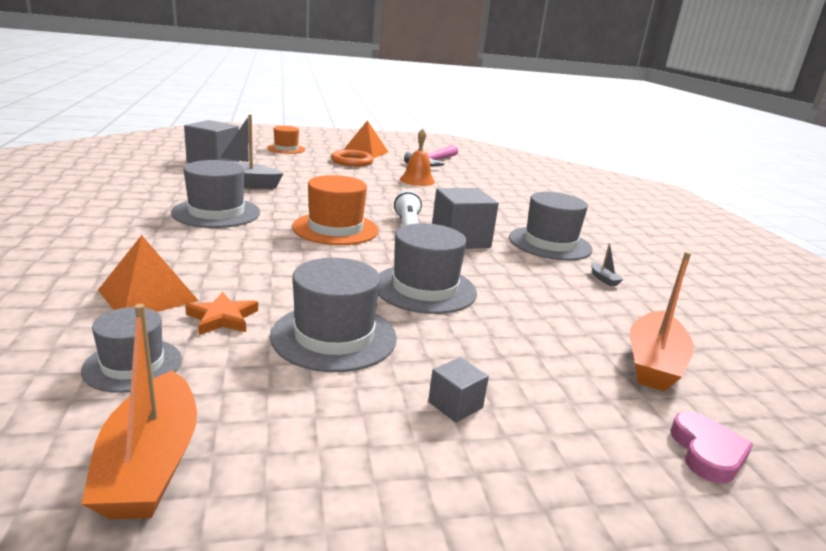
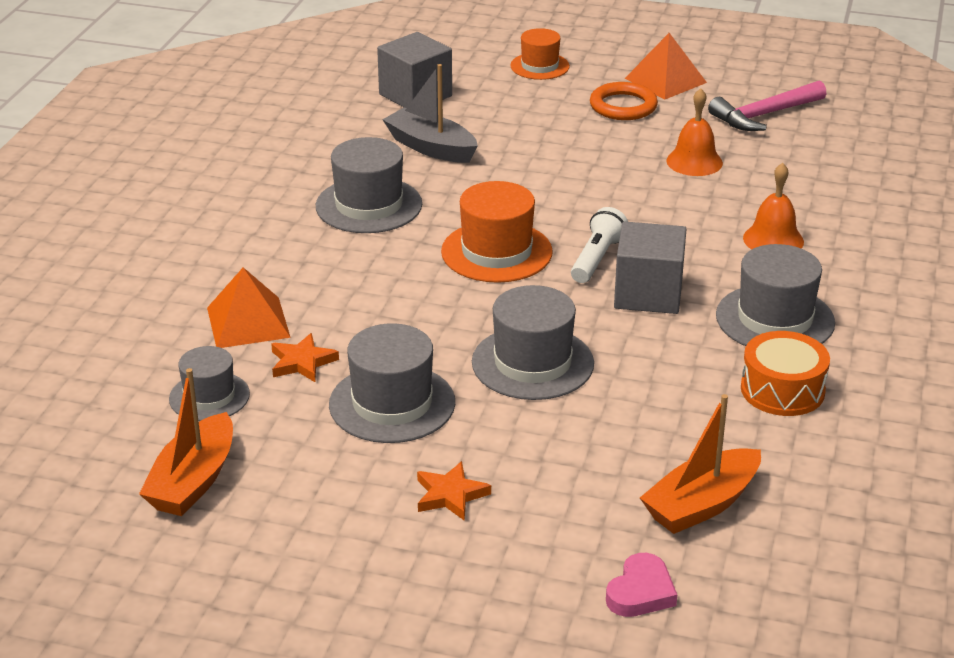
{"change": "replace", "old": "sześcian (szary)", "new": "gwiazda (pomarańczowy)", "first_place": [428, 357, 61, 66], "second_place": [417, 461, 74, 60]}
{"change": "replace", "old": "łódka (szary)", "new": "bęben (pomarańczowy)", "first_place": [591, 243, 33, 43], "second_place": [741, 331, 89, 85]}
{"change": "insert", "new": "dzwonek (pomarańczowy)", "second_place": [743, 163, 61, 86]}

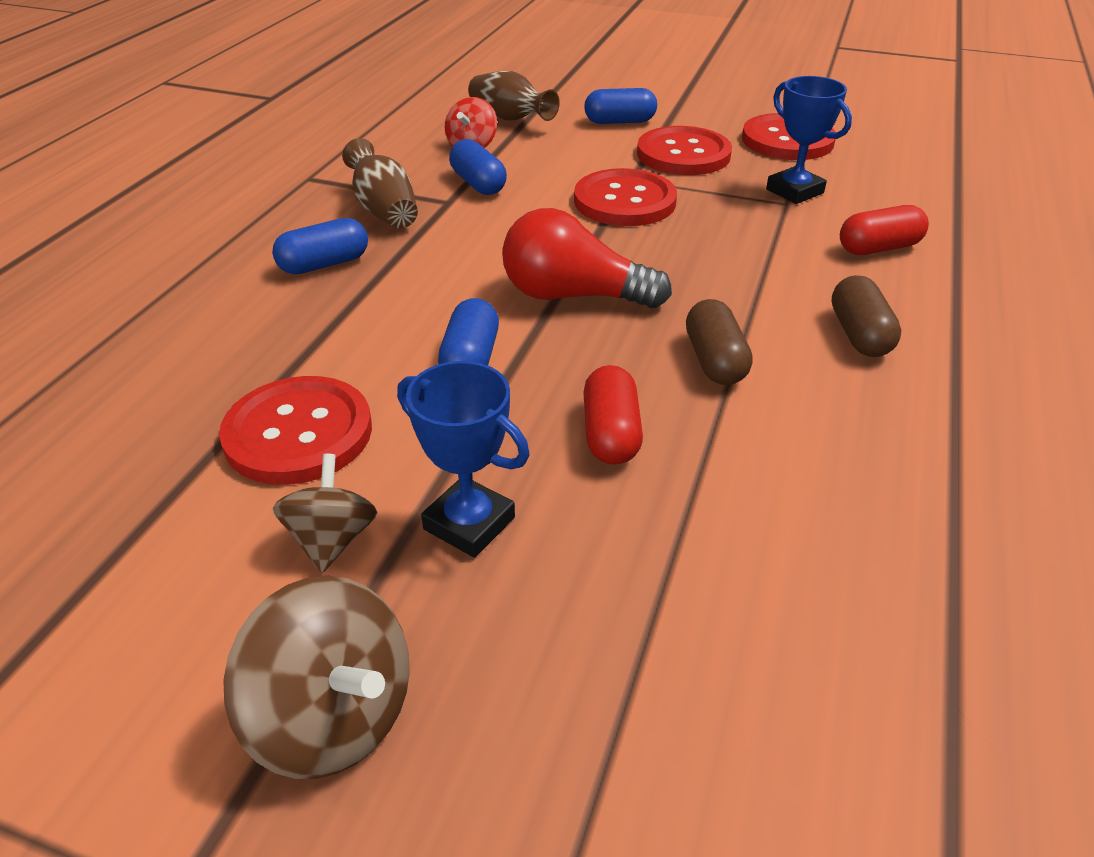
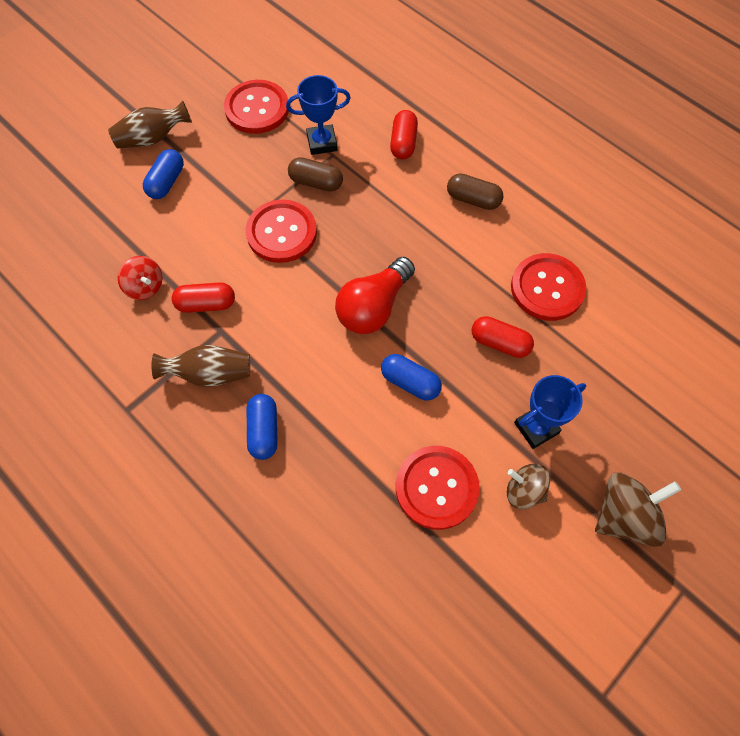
{"change": "recolor", "old": "kapsułka (niebieski)", "new": "kapsułka (czerwony)", "first_place": [449, 139, 58, 56], "second_place": [172, 282, 63, 31]}
{"change": "move", "old": "wazon (brązowy)", "first_place": [468, 71, 92, 50], "second_place": [108, 101, 84, 47]}
{"change": "move", "old": "guzik (czerwony)", "first_place": [637, 126, 95, 49], "second_place": [511, 253, 75, 68]}
{"change": "move", "old": "kapsułka (brązowy)", "first_place": [686, 299, 67, 86], "second_place": [288, 157, 55, 35]}

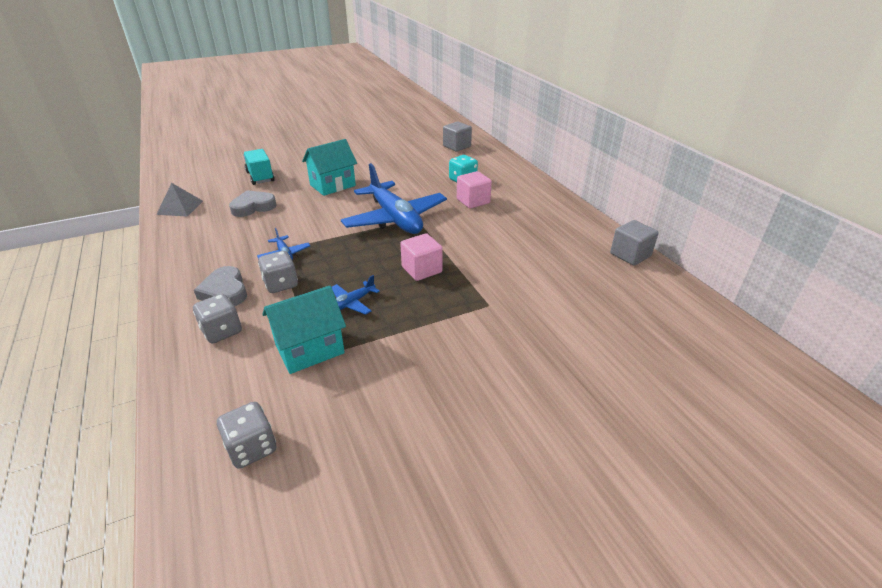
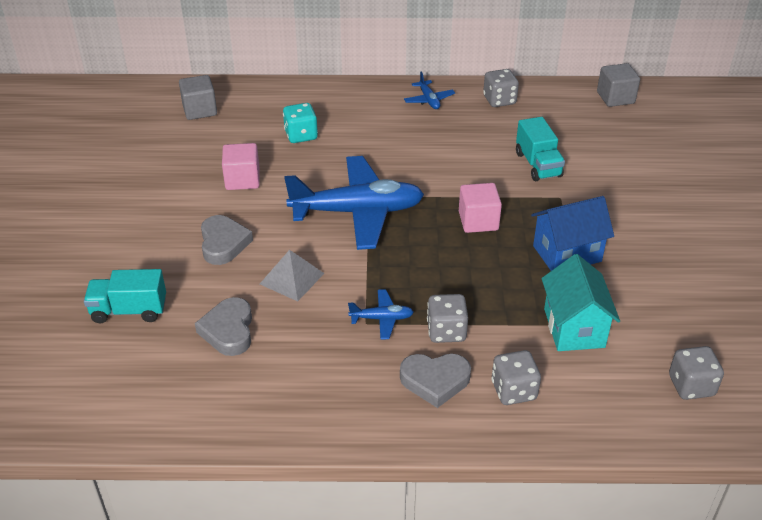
{"change": "move", "old": "piramida (szary)", "first_place": [156, 183, 47, 34], "second_place": [260, 250, 64, 52]}
{"change": "replace", "old": "domek (turkusowy)", "new": "serce (szary)", "first_place": [302, 139, 55, 57], "second_place": [201, 215, 52, 50]}
{"change": "move", "old": "samolot (niebieski)", "first_place": [332, 275, 48, 40], "second_place": [404, 72, 51, 37]}
{"change": "move", "old": "sześcian (różowy)", "first_place": [457, 171, 35, 38], "second_place": [222, 143, 38, 47]}
{"change": "move", "old": "sześcian (szary)", "first_place": [610, 220, 49, 46], "second_place": [597, 63, 43, 44]}
{"change": "insert", "new": "kostka do gry (szary)", "second_place": [483, 69, 36, 38]}
{"change": "insert", "new": "ciężarówka (turkusowy)", "second_place": [516, 117, 49, 64]}
{"change": "insert", "new": "domek (niebieski)", "second_place": [531, 196, 83, 75]}

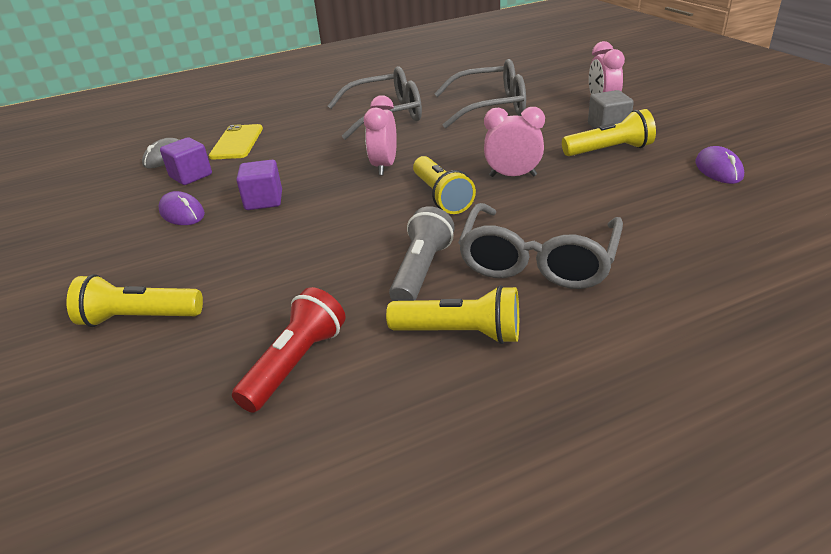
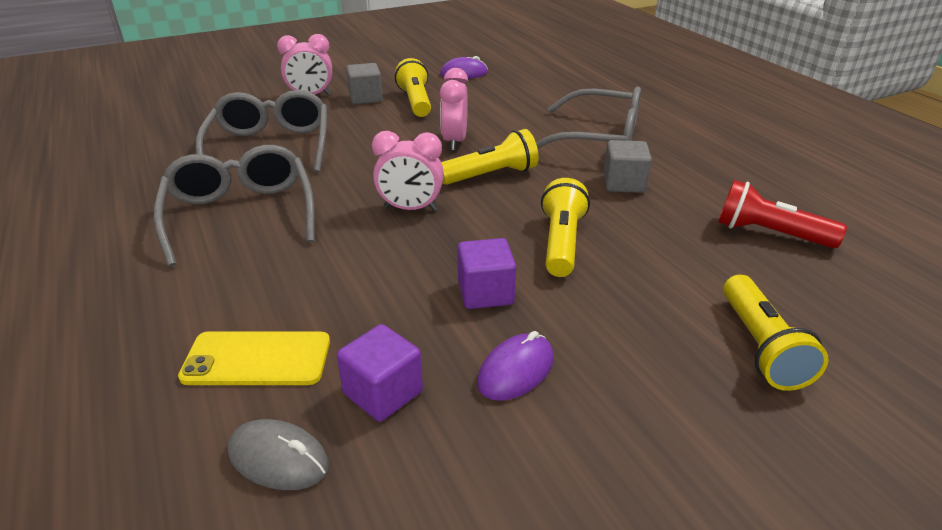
{"change": "move", "old": "latarka (żółty)", "first_place": [386, 285, 133, 59], "second_place": [541, 178, 49, 99]}
{"change": "replace", "old": "latarka (szary)", "new": "sześcian (szary)", "first_place": [389, 206, 66, 95], "second_place": [603, 140, 49, 53]}

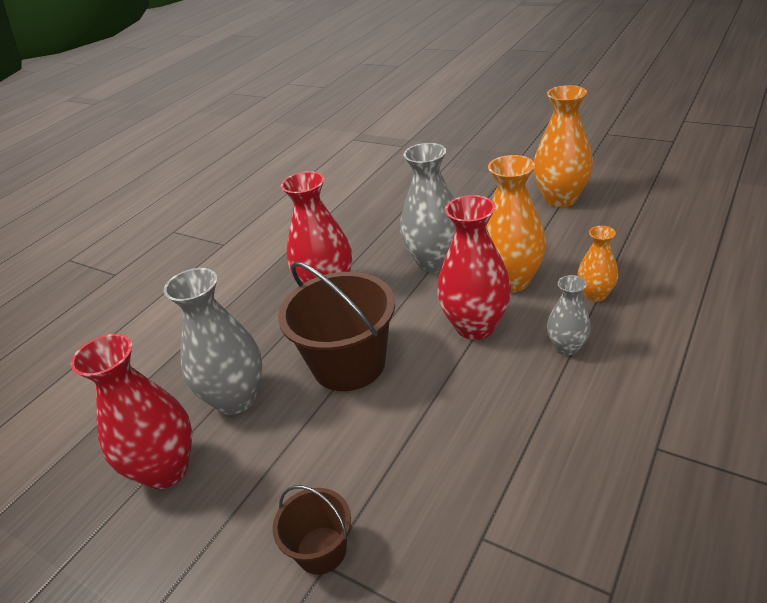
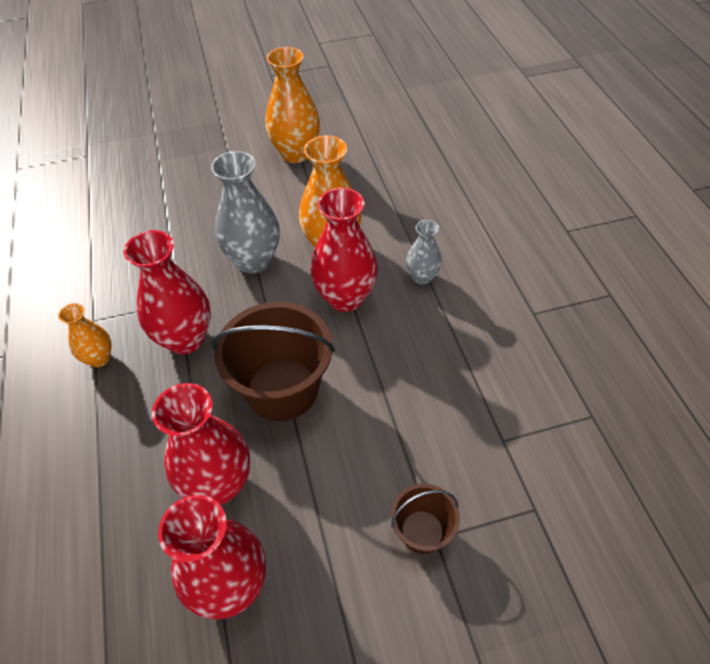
{"change": "recolor", "old": "wazon (szary)", "new": "wazon (czerwony)", "first_place": [164, 268, 98, 147], "second_place": [152, 383, 98, 122]}
{"change": "move", "old": "wazon (pomarańczowy)", "first_place": [578, 226, 40, 76], "second_place": [58, 303, 54, 64]}

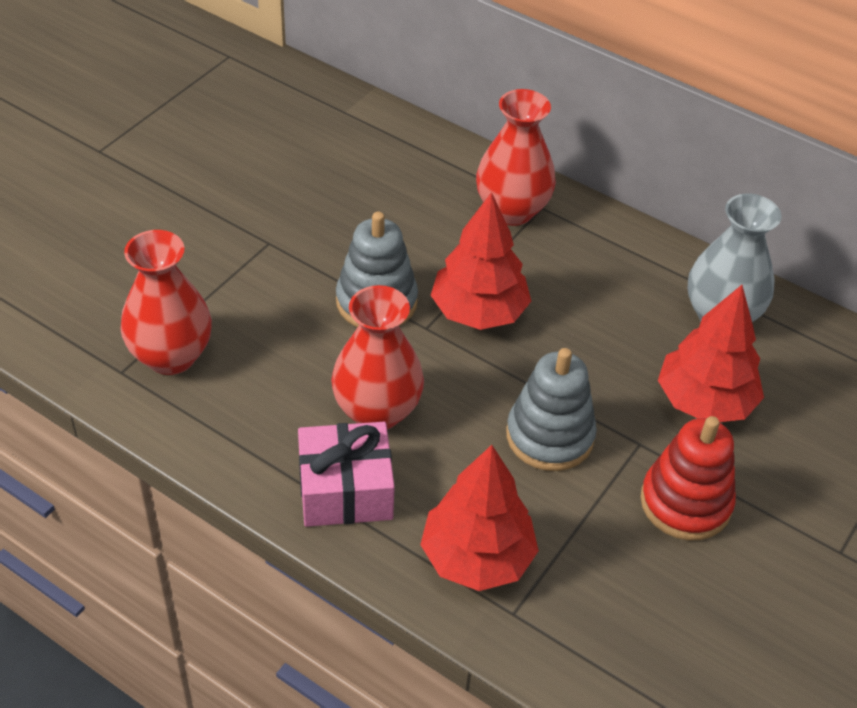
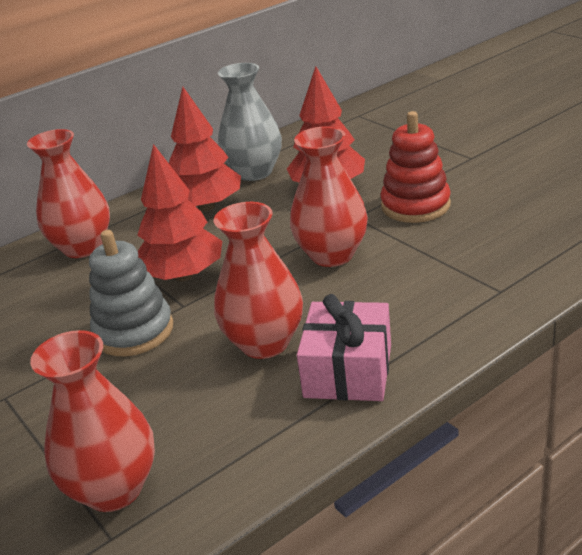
{"change": "move", "old": "drzewko (czerwony)", "first_place": [420, 445, 119, 146], "second_place": [169, 87, 72, 124]}
{"change": "replace", "old": "zabawka nakładanka (szary)", "new": "wazon (czerwony)", "first_place": [506, 348, 91, 123], "second_place": [290, 126, 78, 141]}

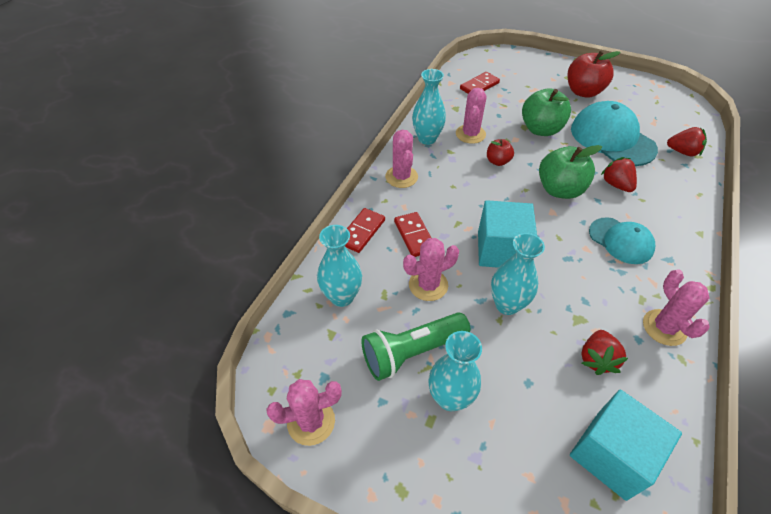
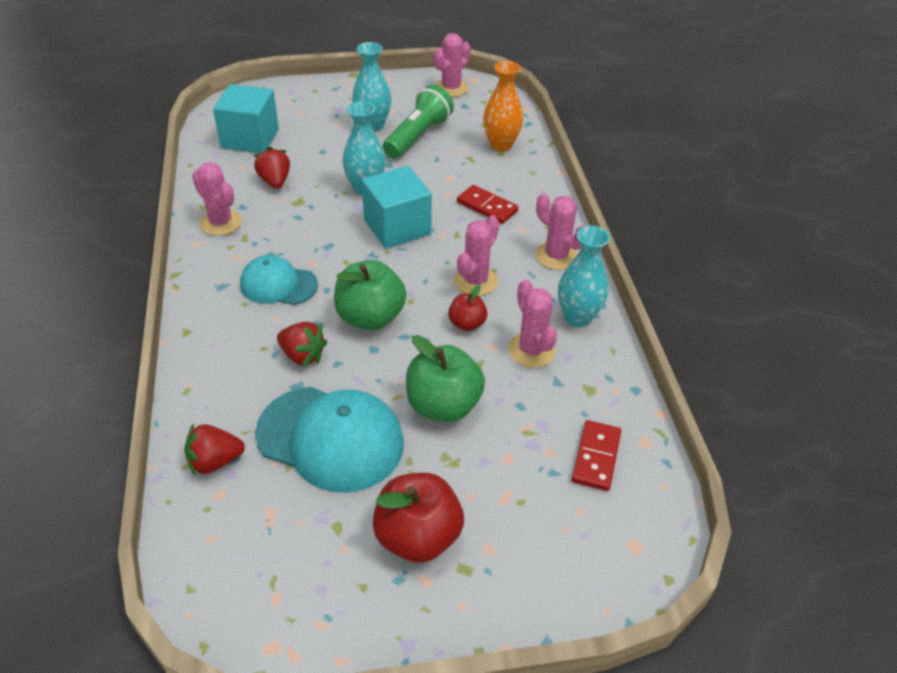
{"change": "recolor", "old": "wazon (turkusowy)", "new": "wazon (pomarańczowy)", "first_place": [317, 225, 45, 82], "second_place": [483, 61, 40, 91]}
{"change": "delete", "old": "kostka domina (czerwony)", "first_place": [345, 208, 40, 45]}
{"change": "move", "old": "kaktus (różowy)", "first_place": [403, 238, 56, 63], "second_place": [454, 215, 45, 81]}

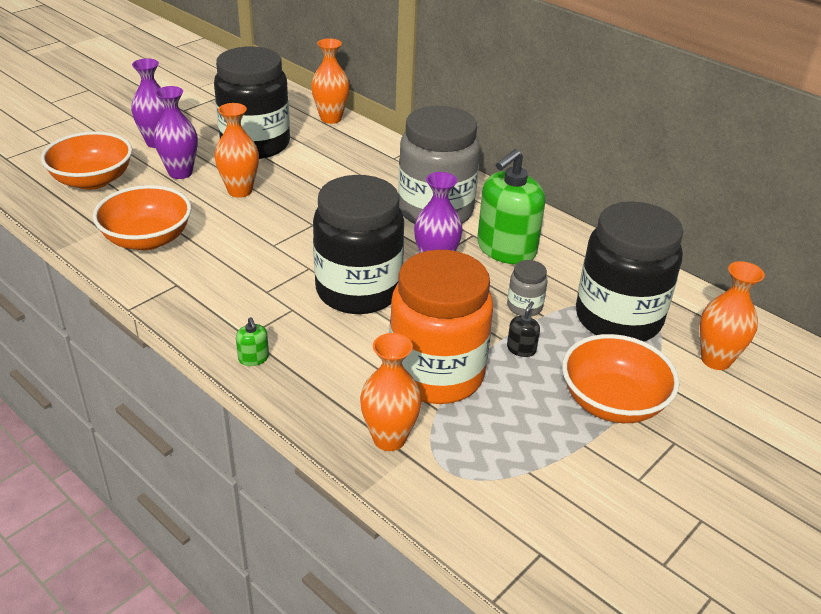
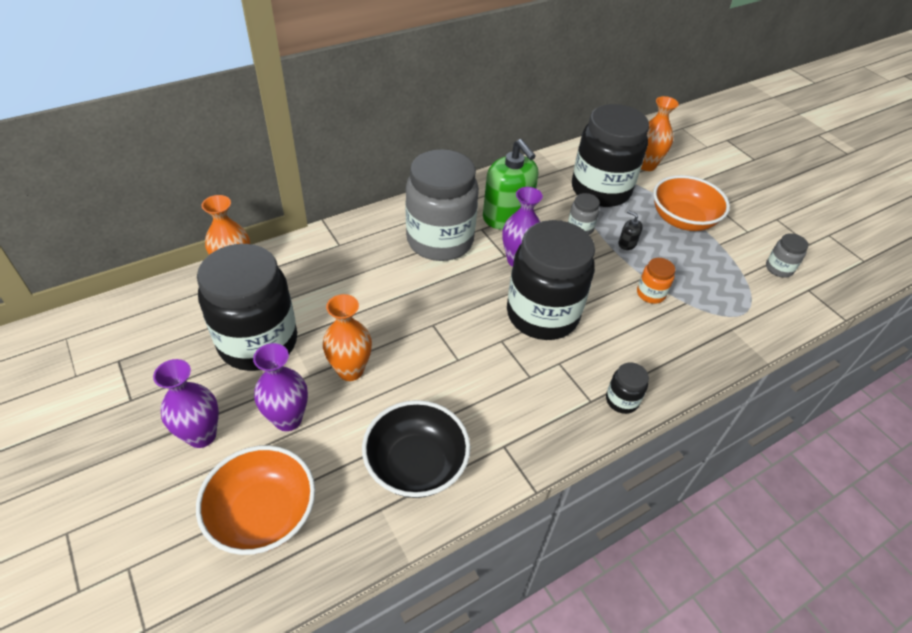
{"change": "recolor", "old": "miska (pomarańczowy)", "new": "miska (czarny)", "first_place": [93, 185, 98, 65], "second_place": [362, 400, 108, 98]}
{"change": "replace", "old": "dozownik mydła (zielony)", "new": "słoik (czarny)", "first_place": [236, 317, 33, 49], "second_place": [606, 363, 43, 51]}
{"change": "delete", "old": "wazon (pomarańczowy)", "first_place": [360, 333, 62, 118]}
{"change": "resize", "old": "słoik (pomarańczowy)", "first_place": [390, 250, 103, 154], "second_place": [637, 258, 38, 46], "factor": 0.41}
{"change": "insert", "new": "słoik (szary)", "second_place": [766, 233, 42, 45]}

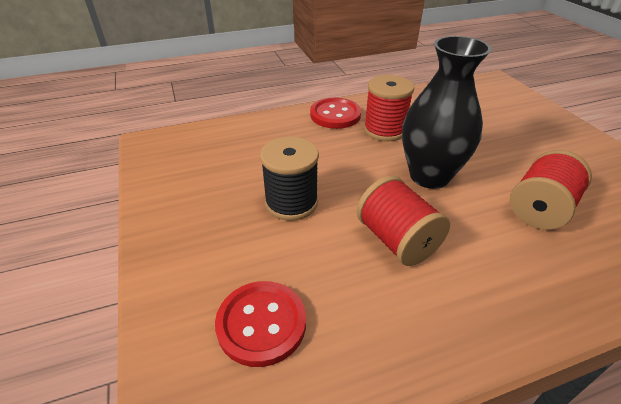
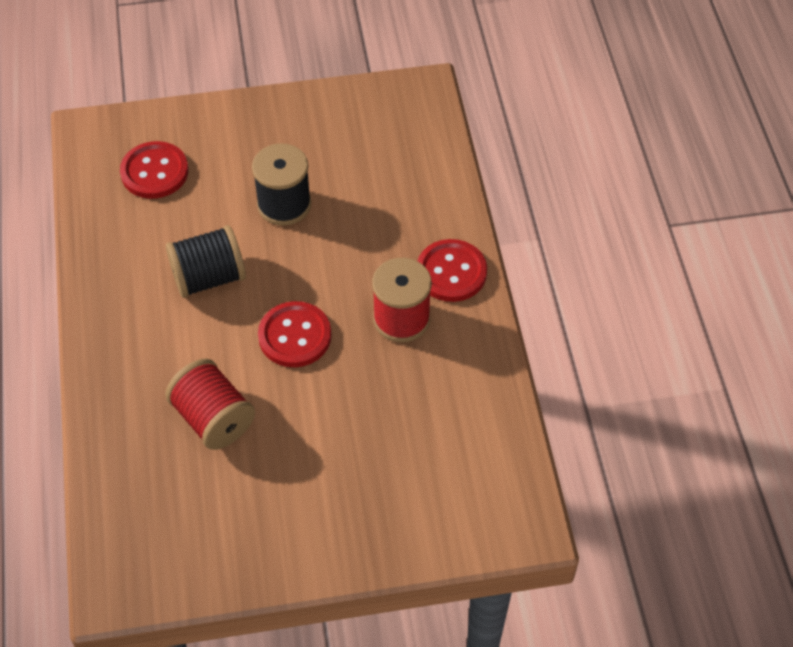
{"change": "recolor", "old": "szpulka (czerwony)", "new": "szpulka (czarny)", "first_place": [357, 176, 93, 90], "second_place": [166, 225, 80, 73]}
{"change": "replace", "old": "wazon (czarny)", "new": "guzik (czerwony)", "first_place": [402, 36, 89, 153], "second_place": [258, 301, 73, 66]}

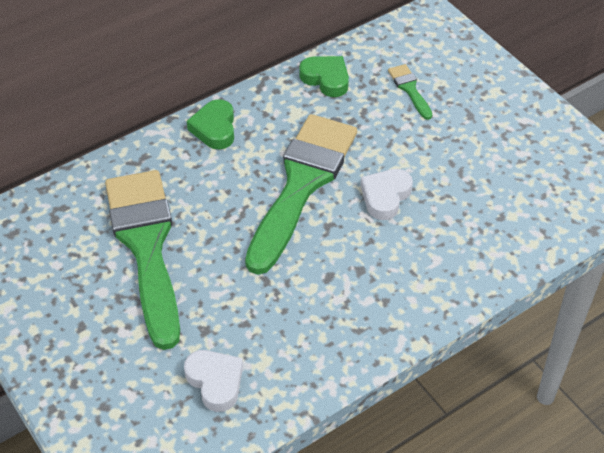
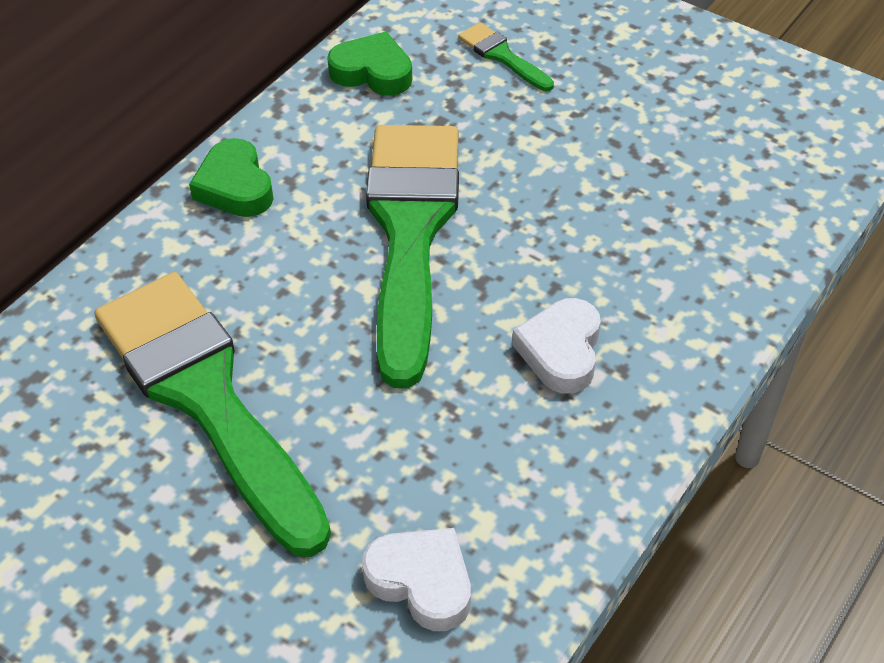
{"change": "move", "old": "serce (biały)", "first_place": [360, 169, 53, 51], "second_place": [512, 298, 89, 96]}

